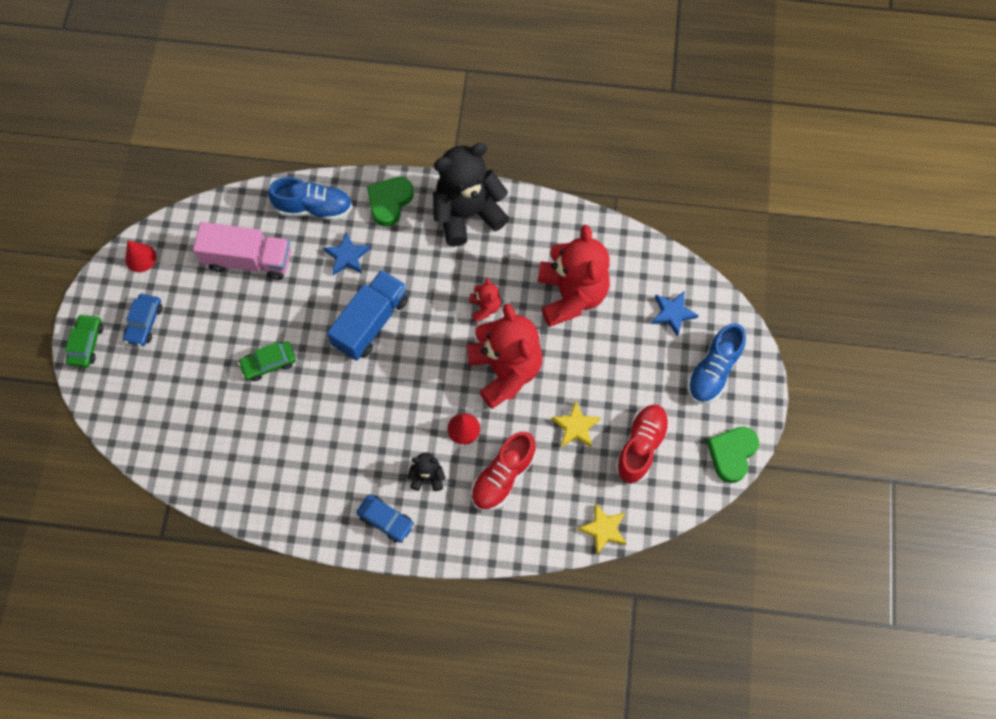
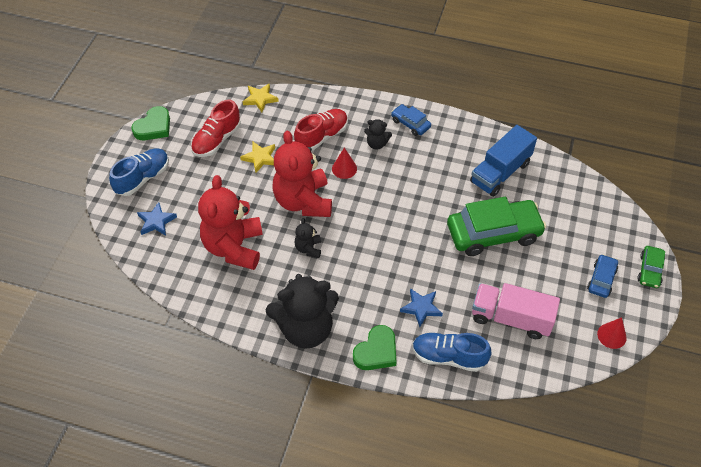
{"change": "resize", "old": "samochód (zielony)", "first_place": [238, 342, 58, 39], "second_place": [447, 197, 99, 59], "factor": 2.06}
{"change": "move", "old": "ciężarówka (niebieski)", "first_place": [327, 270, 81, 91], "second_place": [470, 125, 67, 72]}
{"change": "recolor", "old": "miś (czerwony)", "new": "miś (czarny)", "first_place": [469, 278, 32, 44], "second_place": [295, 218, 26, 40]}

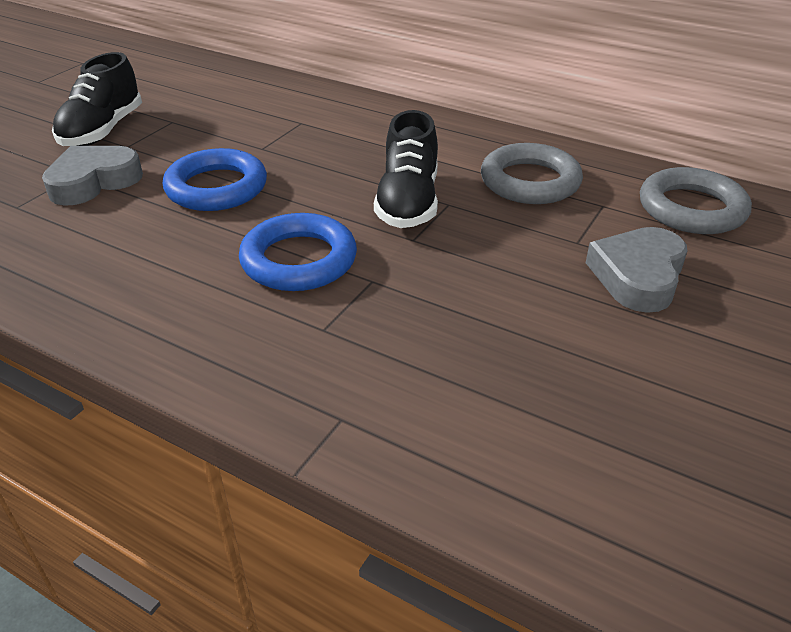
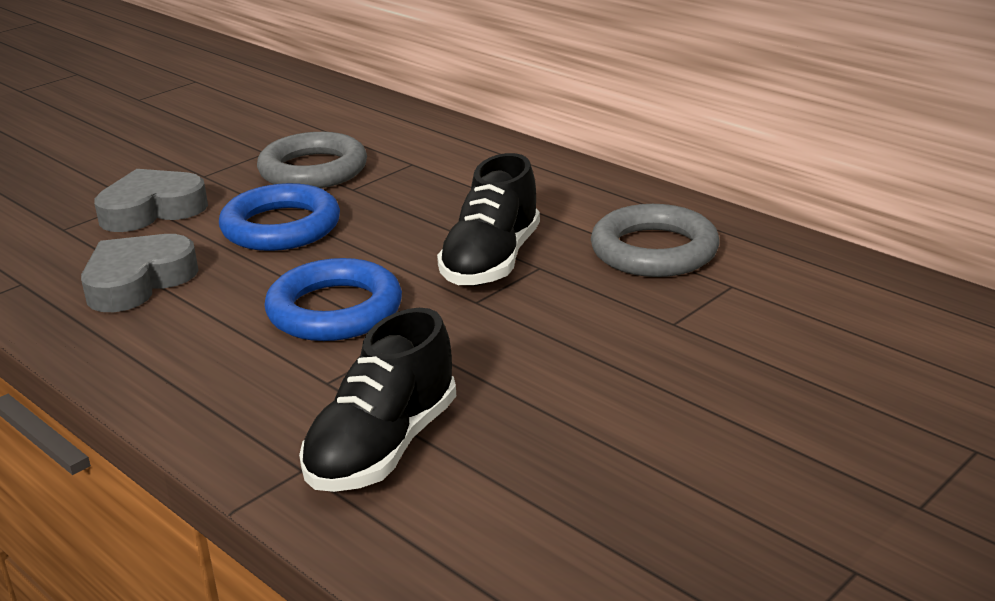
{"change": "move", "old": "but (czarny)", "first_place": [52, 52, 90, 94], "second_place": [299, 308, 157, 184]}
{"change": "move", "old": "serce (szary)", "first_place": [586, 227, 101, 86], "second_place": [81, 234, 118, 78]}
{"change": "move", "old": "pierścień (szary)", "first_place": [640, 167, 112, 67], "second_place": [257, 132, 110, 56]}

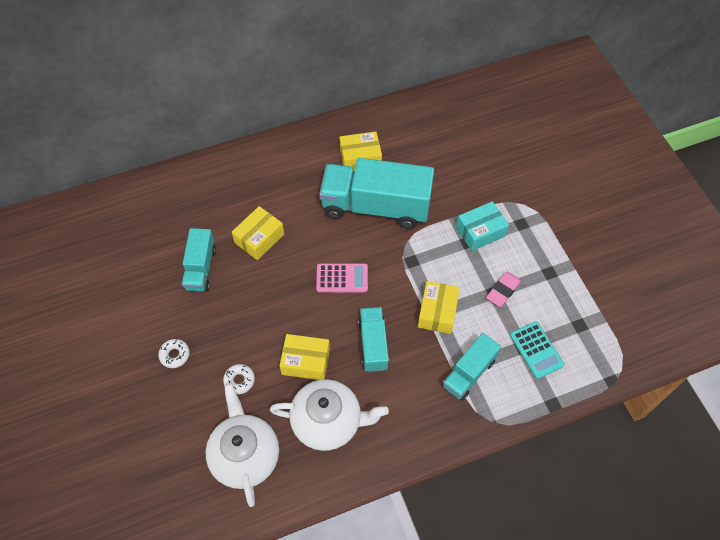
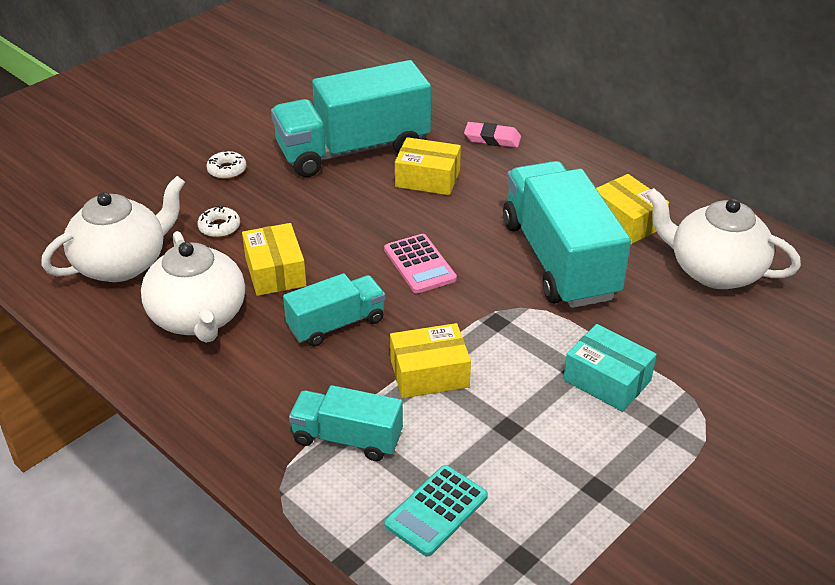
{"change": "resize", "old": "ciężarówka (turkusowy)", "first_place": [182, 228, 34, 63], "second_place": [271, 60, 160, 117], "factor": 1.88}
{"change": "move", "old": "gumka do mazania (różowy)", "first_place": [486, 272, 35, 35], "second_place": [464, 122, 57, 26]}
{"change": "insert", "new": "imbryk (biały)", "second_place": [646, 188, 155, 101]}

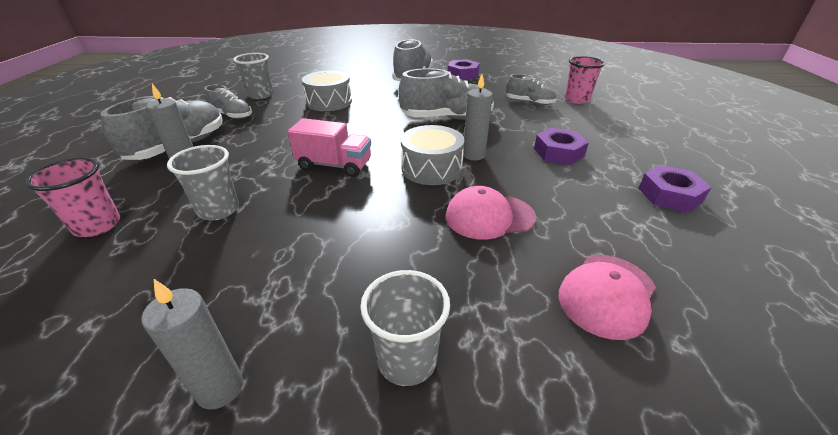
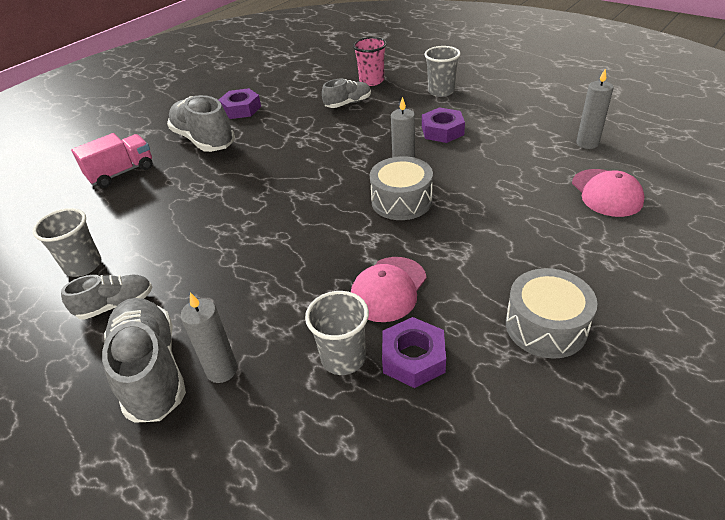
{"change": "delete", "old": "szklanka (różowy)", "first_place": [25, 158, 95, 79]}
{"change": "move", "old": "świeca (szary)", "first_place": [141, 279, 102, 131], "second_place": [576, 68, 38, 81]}
{"change": "move", "old": "ciężarówka (różowy)", "first_place": [288, 118, 83, 59], "second_place": [71, 133, 82, 55]}
{"change": "move", "old": "bęben (szary)", "first_place": [302, 70, 50, 41], "second_place": [506, 268, 91, 91]}
{"change": "move", "old": "szklanka (szary)", "first_place": [360, 270, 90, 116], "second_place": [424, 46, 37, 51]}
{"change": "delete", "old": "but (szary)", "first_place": [398, 68, 96, 52]}
{"change": "move", "old": "czapka (różowy)", "first_place": [446, 186, 90, 54], "second_place": [351, 257, 76, 65]}
{"change": "move", "old": "nakrętka (fioletowy)", "first_place": [638, 165, 74, 48], "second_place": [382, 317, 64, 71]}

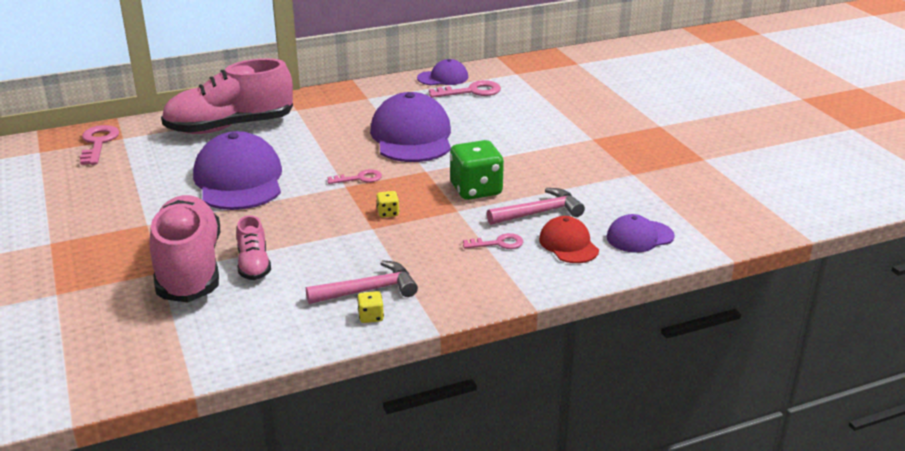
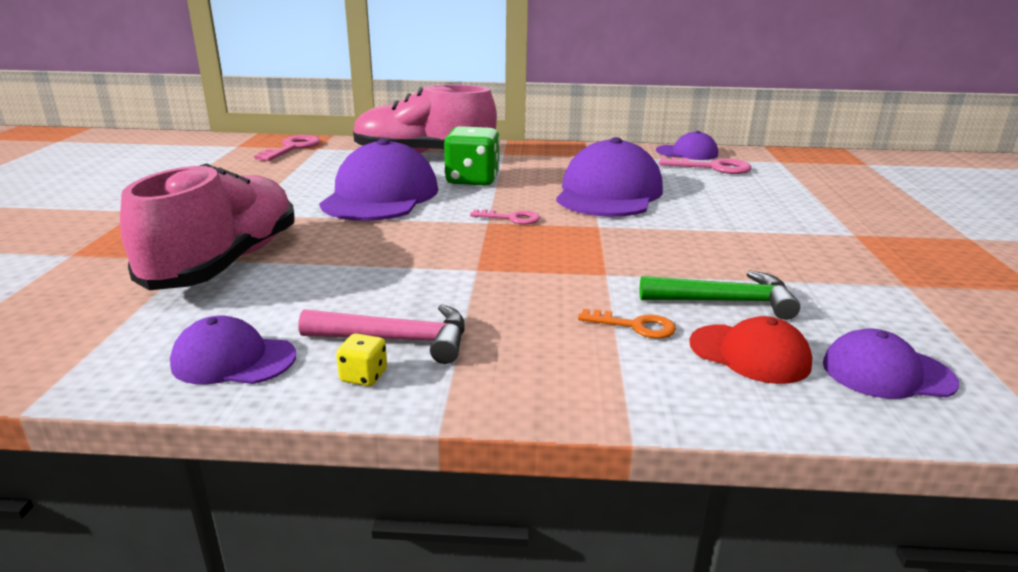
{"change": "delete", "old": "but (różowy)", "first_place": [236, 215, 35, 65]}
{"change": "delete", "old": "kostka do gry (żółty)", "first_place": [377, 191, 22, 27]}
{"change": "move", "old": "kostka do gry (zielony)", "first_place": [450, 140, 54, 60], "second_place": [444, 126, 56, 60]}
{"change": "recolor", "old": "klucz (różowy)", "new": "klucz (pomarańczowy)", "first_place": [463, 233, 60, 16], "second_place": [578, 309, 98, 30]}
{"change": "recolor", "old": "młotek (różowy)", "new": "młotek (zielony)", "first_place": [487, 188, 98, 37], "second_place": [639, 270, 161, 50]}
{"change": "rotate", "old": "czapka (czerwony)", "first_place": [539, 216, 60, 47], "second_place": [689, 316, 123, 68], "degrees": 120}
{"change": "insert", "new": "czapka (fioletowy)", "second_place": [170, 316, 126, 68]}

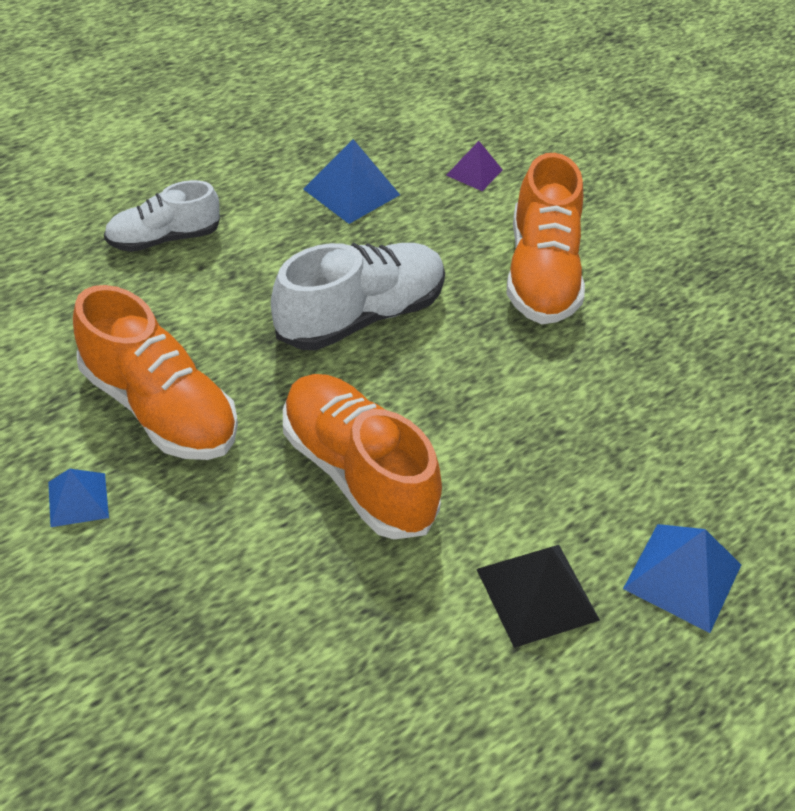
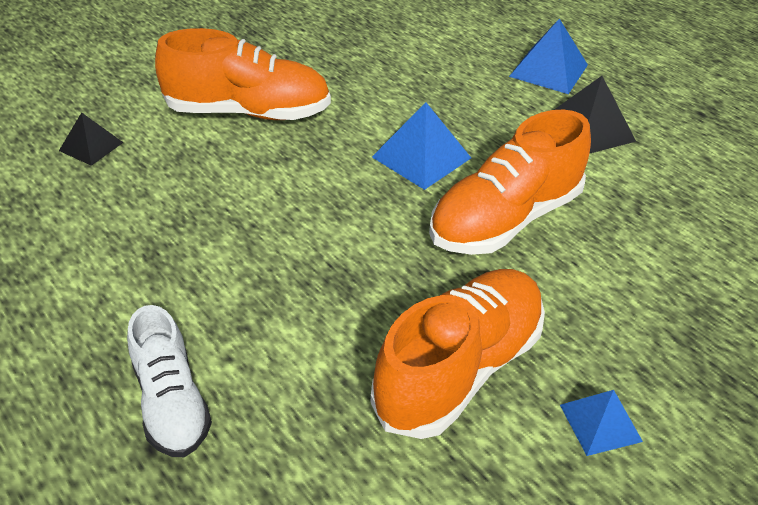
{"change": "delete", "old": "but (biały)", "first_place": [271, 243, 174, 108]}
{"change": "move", "old": "piramida (niebieski)", "first_place": [303, 139, 97, 85], "second_place": [372, 102, 99, 88]}
{"change": "recolor", "old": "piramida (fioletowy)", "new": "piramida (czarny)", "first_place": [446, 141, 57, 50], "second_place": [59, 112, 65, 54]}

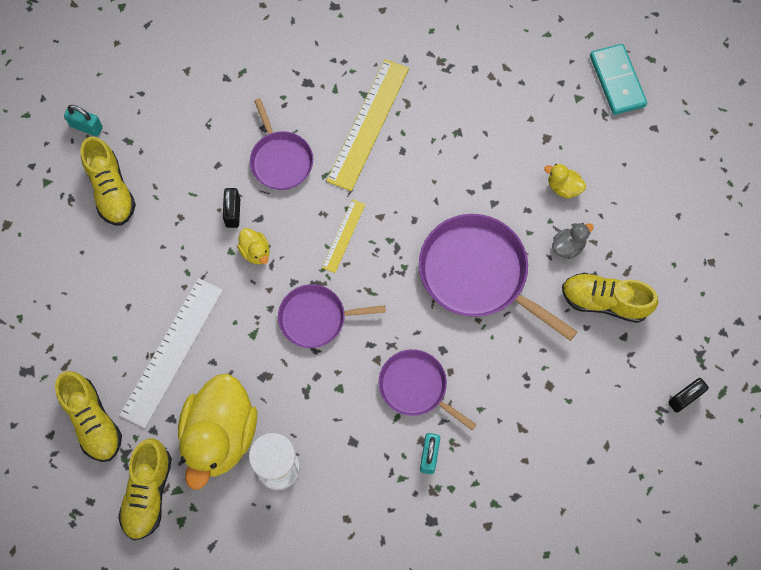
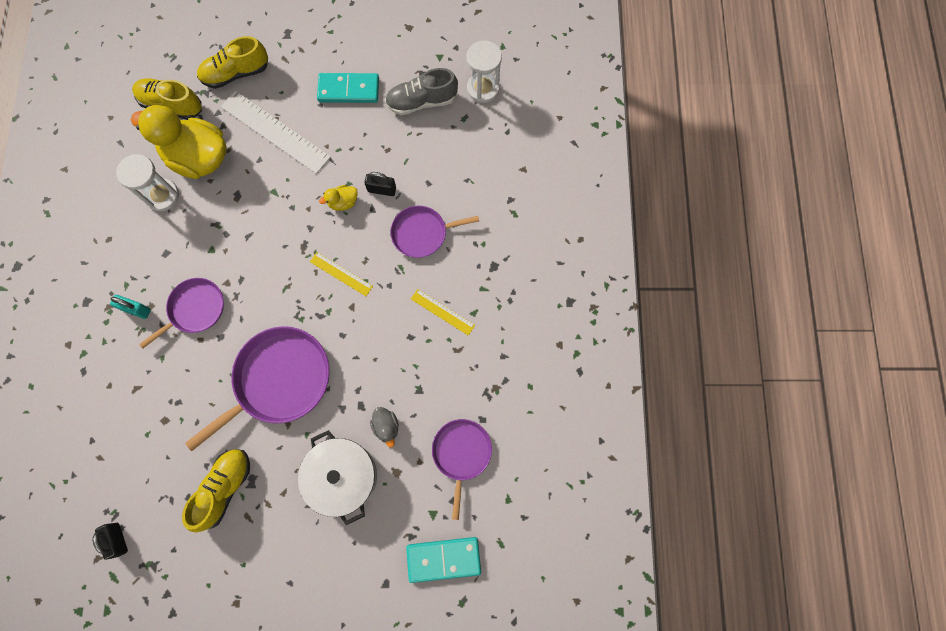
{"change": "replace", "old": "kłódka (turkusowy)", "new": "klepsydra (biały)", "first_place": [64, 105, 39, 32], "second_place": [466, 40, 36, 63]}
{"change": "recolor", "old": "but (żółty)", "new": "but (szary)", "first_place": [81, 136, 55, 90], "second_place": [385, 68, 73, 47]}
{"change": "move", "old": "patelnia (fioletowy)", "first_place": [278, 284, 108, 64], "second_place": [432, 419, 60, 101]}
{"change": "resize", "old": "linijka (żółty)", "first_place": [326, 59, 83, 132], "second_place": [411, 289, 64, 47], "factor": 0.52}
{"change": "replace", "old": "kaczka (żółty)", "new": "garnek (biały)", "first_place": [544, 164, 42, 35], "second_place": [298, 430, 79, 95]}
{"change": "move", "old": "kaczka (szary)", "first_place": [552, 223, 42, 36], "second_place": [370, 407, 29, 40]}
{"change": "insert", "new": "kostka domina (turkusowy)", "second_place": [317, 73, 62, 30]}

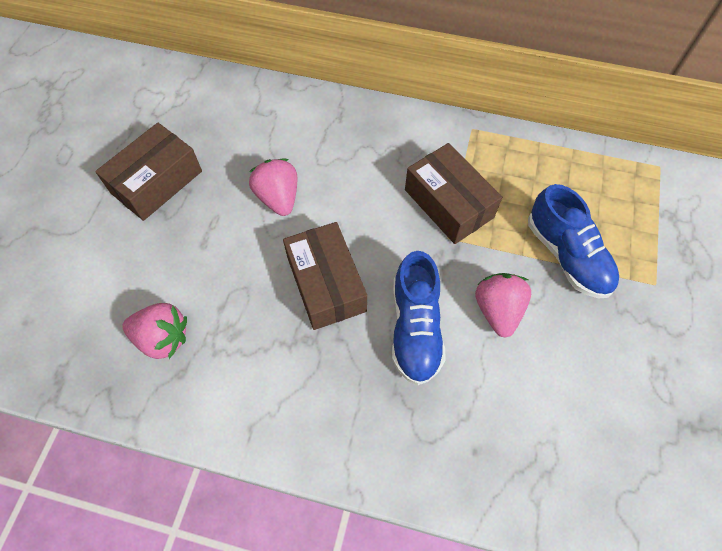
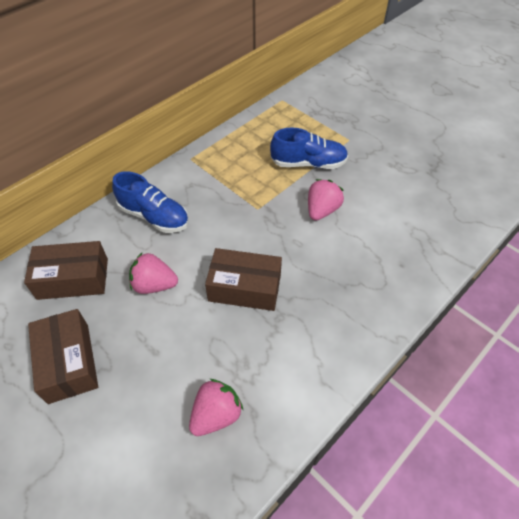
{"change": "move", "old": "but (niebieski)", "first_place": [392, 251, 54, 134], "second_place": [112, 171, 77, 62]}
{"change": "move", "old": "pudełko (brązowy)", "first_place": [405, 143, 97, 101], "second_place": [24, 241, 84, 59]}
{"change": "rotate", "old": "truskawka (różowy)", "first_place": [475, 273, 56, 65], "second_place": [308, 179, 36, 42], "degrees": 90}

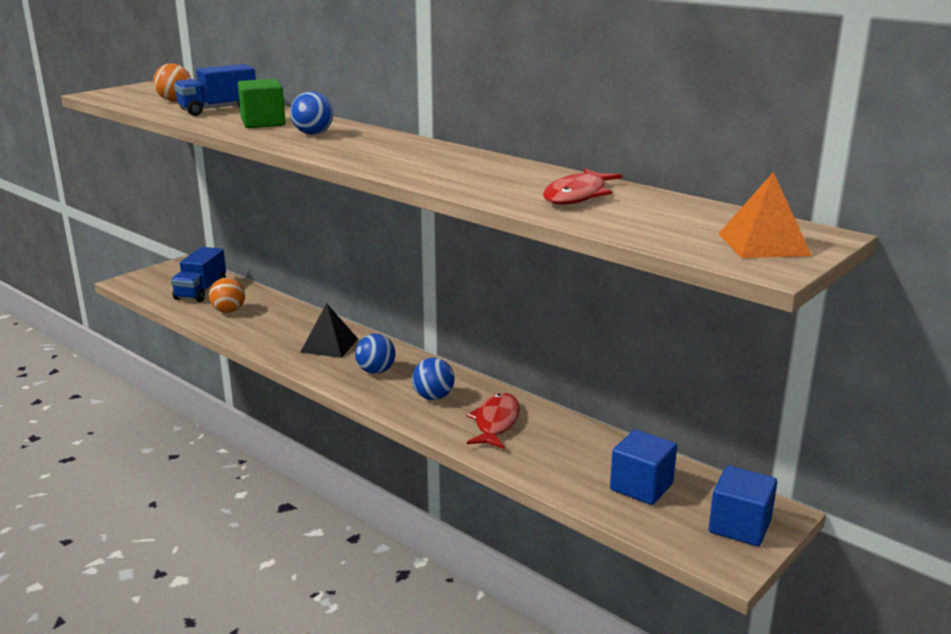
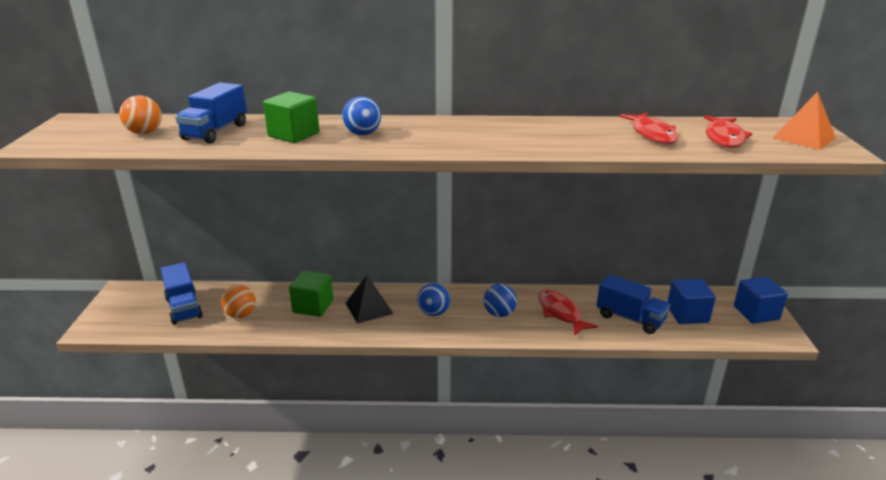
{"change": "insert", "new": "sześcian (zielony)", "second_place": [289, 271, 44, 46]}
{"change": "insert", "new": "ciężarówka (niebieski)", "second_place": [597, 274, 73, 60]}
{"change": "insert", "new": "ryba (czerwony)", "second_place": [704, 115, 49, 33]}

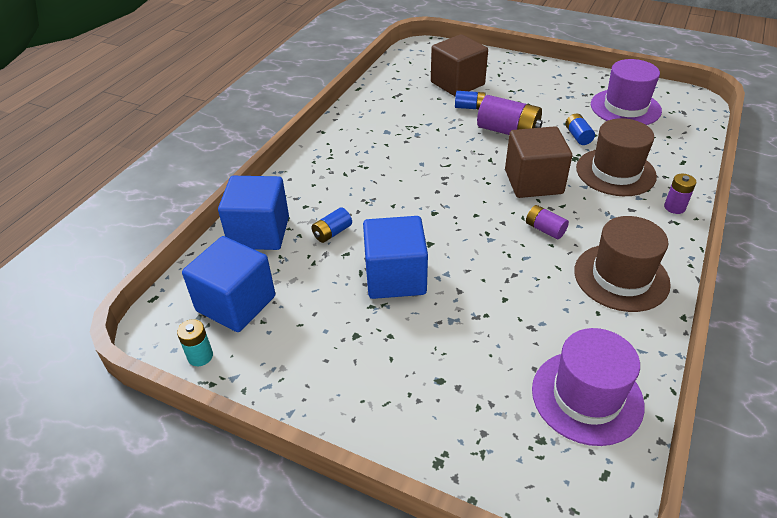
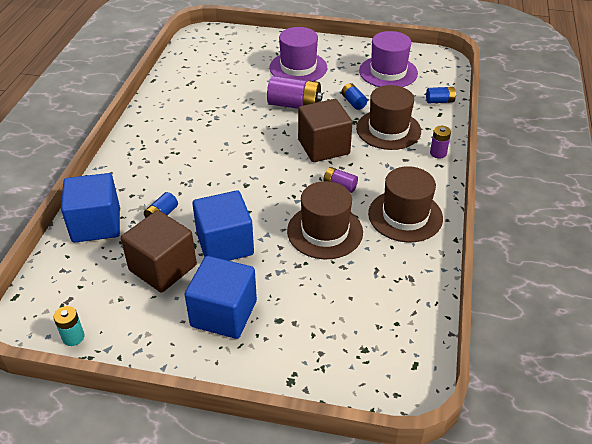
{"change": "move", "old": "sześcian (niebieski)", "first_place": [182, 236, 93, 96], "second_place": [185, 256, 72, 83]}
{"change": "move", "old": "sześcian (brązowy)", "first_place": [431, 34, 57, 62], "second_place": [121, 210, 76, 82]}
{"change": "move", "old": "bateria (niebieski)", "first_place": [455, 91, 30, 19], "second_place": [426, 87, 30, 16]}
{"change": "move", "old": "kapelusz (fioletowy)", "first_place": [532, 328, 113, 118], "second_place": [270, 27, 57, 54]}
{"change": "insert", "new": "kapelusz (brązowy)", "second_place": [287, 181, 76, 78]}

